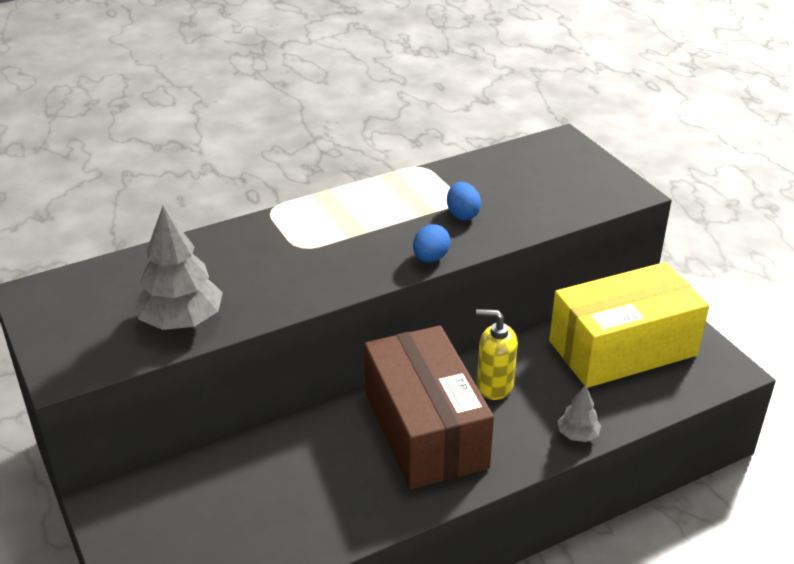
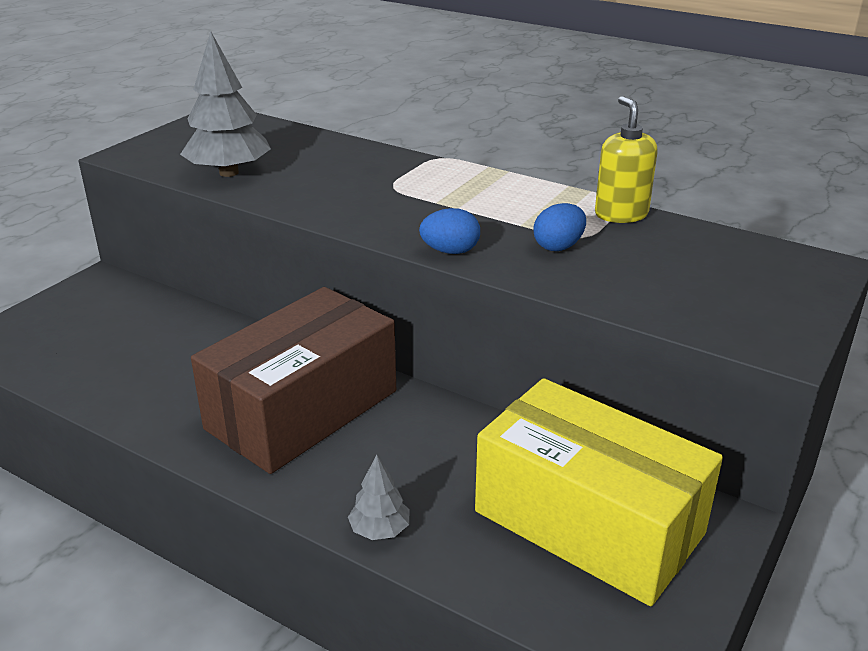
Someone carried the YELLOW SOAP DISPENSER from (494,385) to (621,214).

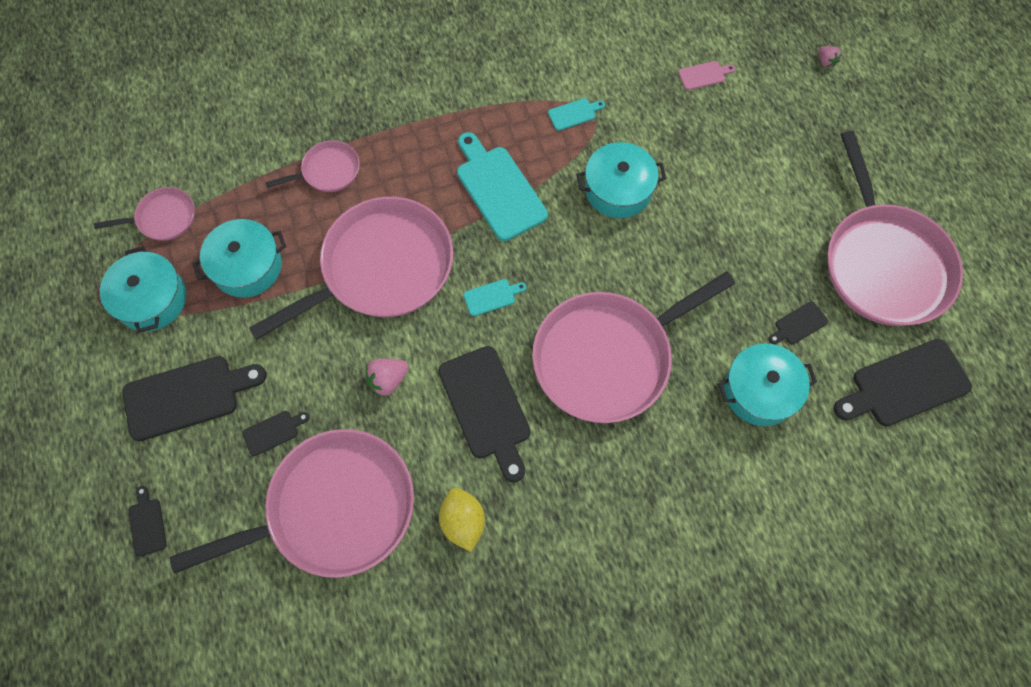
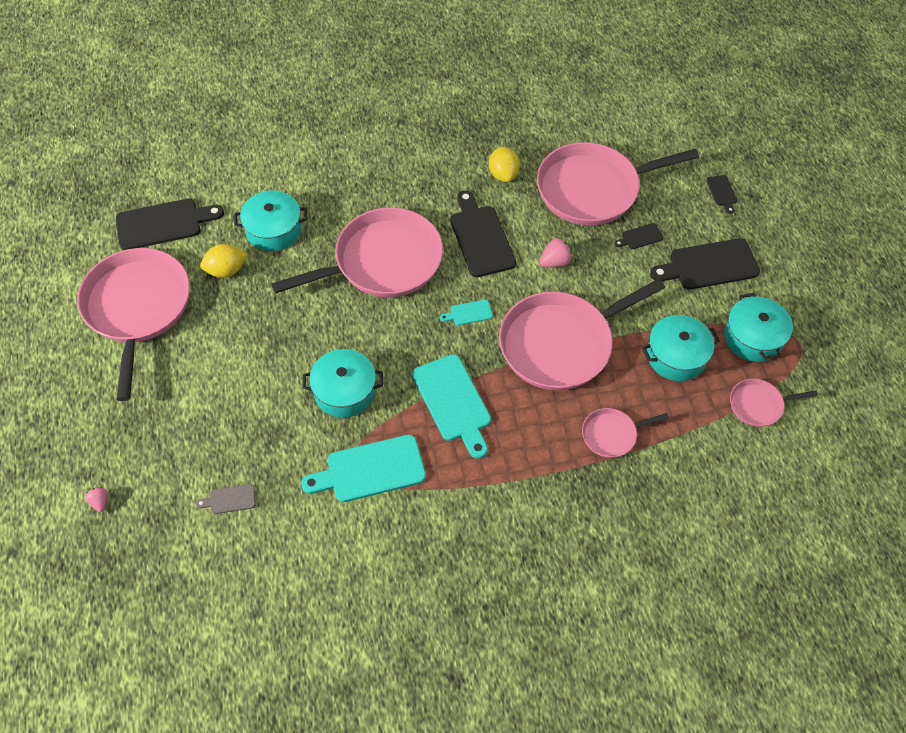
Someone repainted the PINK CUTTING BOARD at (704,75), which became the GREY CUTTING BOARD at (230,499). Someone swapped the BLACK CUTTING BOARD at (798,324) for the YELLOW LEMON at (226,270). Someone scaled the TURQUOISE CUTTING BOARD at (574,114) by 2.13.

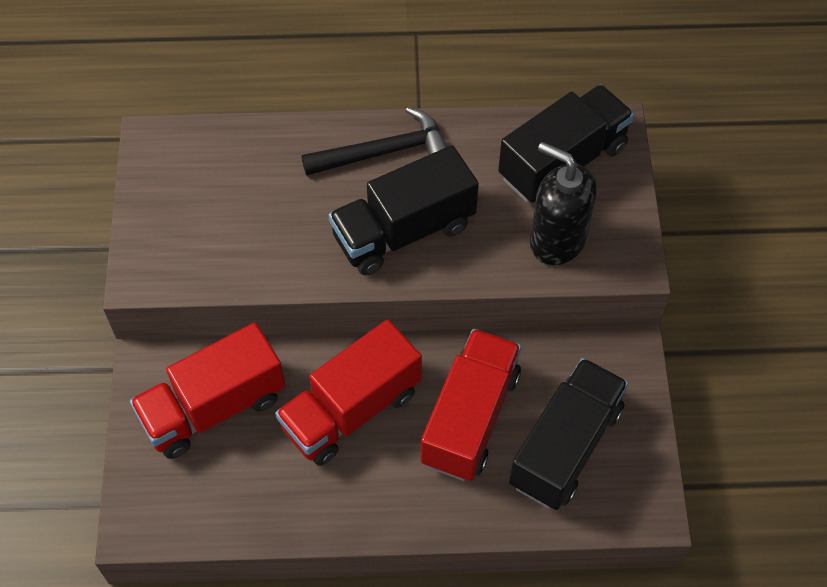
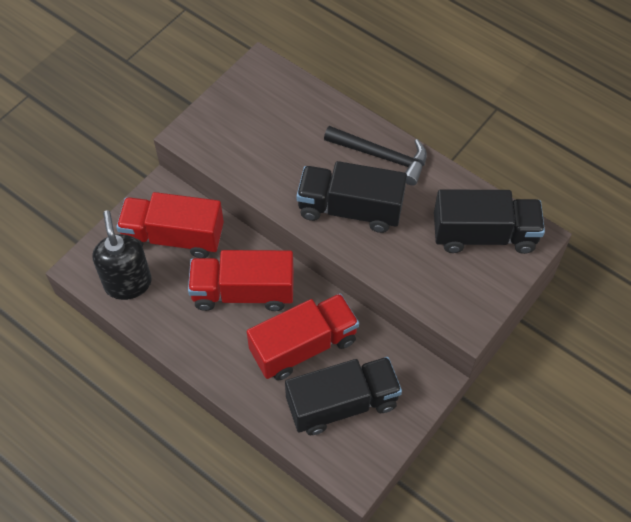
Someone carried the BLACK SOAP DISPENSER from (557,240) to (128,283).

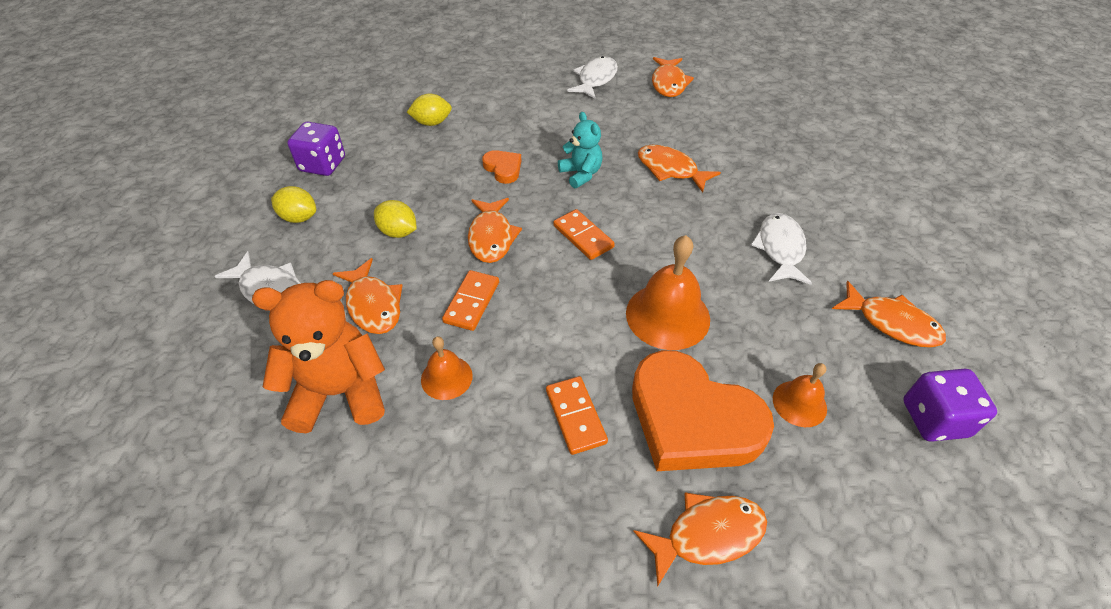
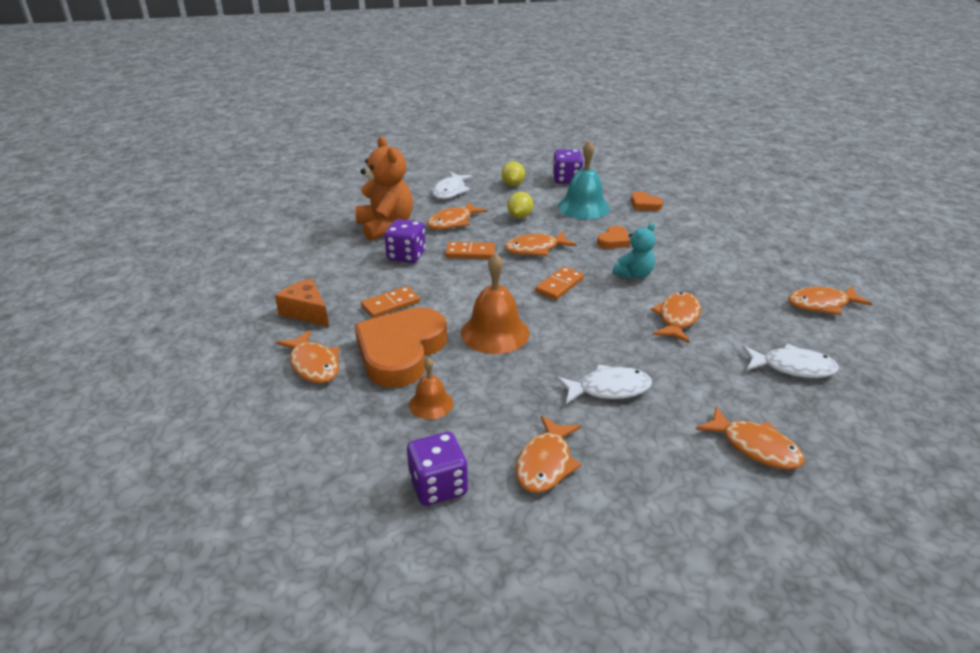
Someone put down the ORANGE CHEESE at (306,312). Someone swapped the ORANGE BELL at (446,377) for the PURPLE DICE at (406,255). Someone put down the TURQUOISE BELL at (583,207). Someone swapped the YELLOW LEMON at (432,123) for the ORANGE HEART at (644,204). Someone put down the ORANGE FISH at (755,447). Someone carried the WHITE FISH from (595,79) to (792,367).

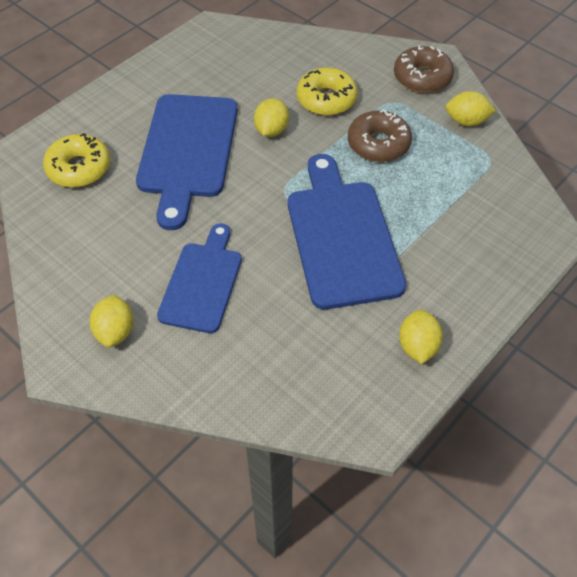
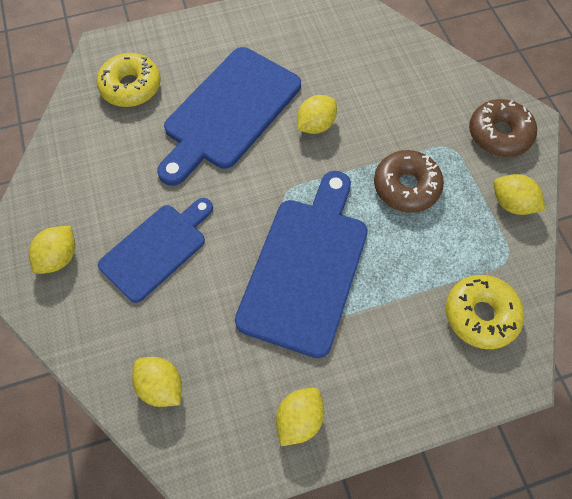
Someone put down the YELLOW LEMON at (161,386). Someone carried the YELLOW DONUT from (326,99) to (480,315).

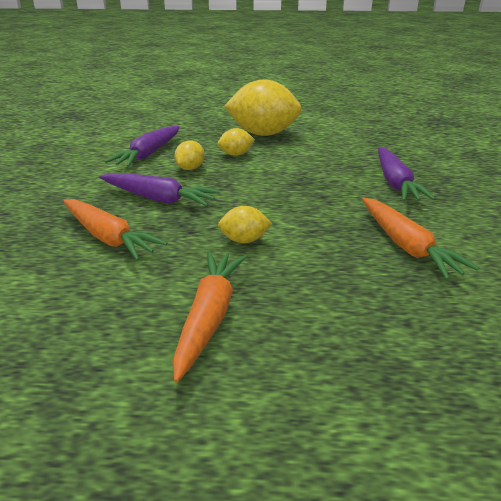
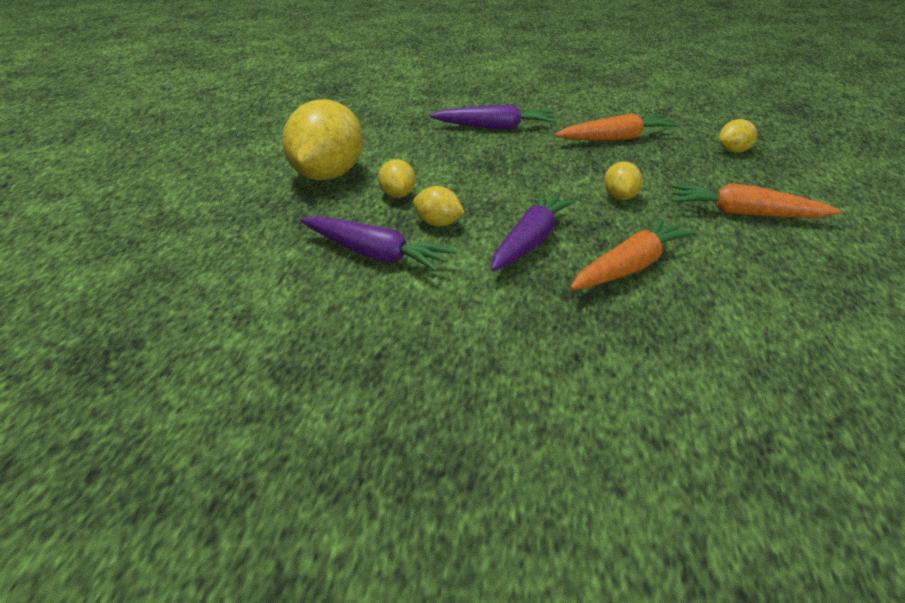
Someone put down the YELLOW LEMON at (734,151).

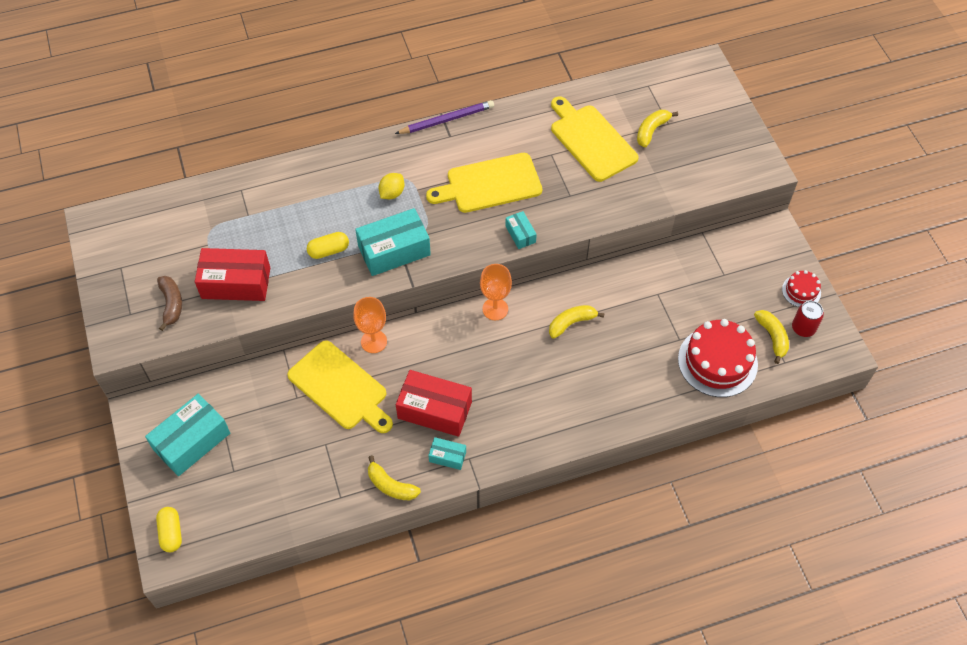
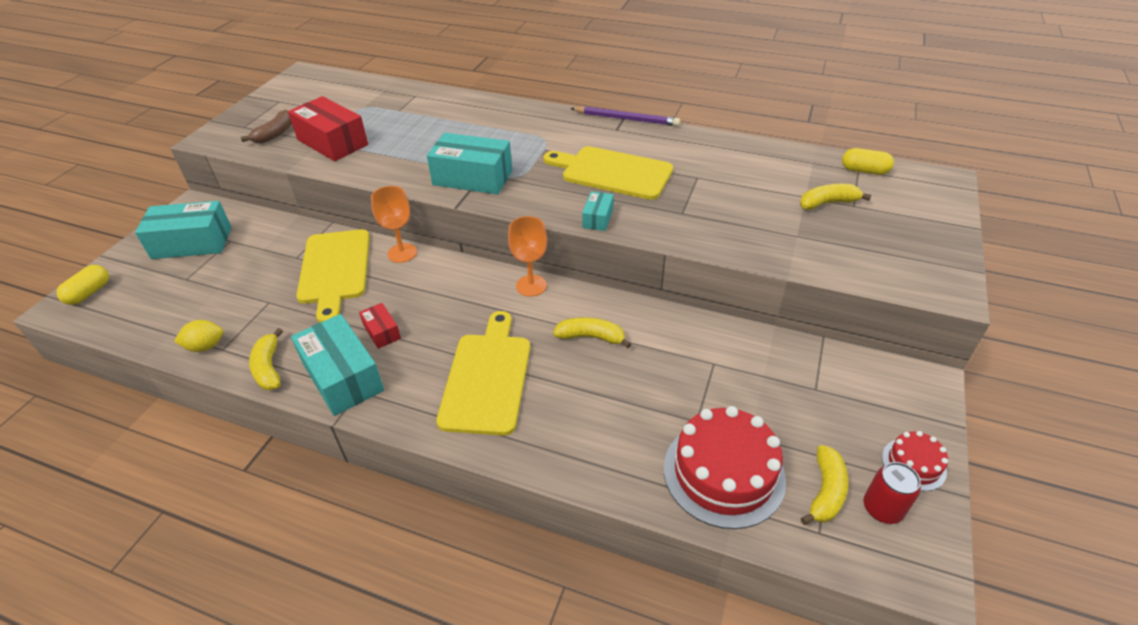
Someone carried the YELLOW LEMON from (392,193) to (205,346). Someone scaled the TURQUOISE BOX at (447,456) by 2.01. Someone scaled the RED BOX at (434,410) by 0.50. Someone carried the YELLOW CUTTING BOARD from (591,140) to (487,378). Someone carried the YELLOW CAPSULE from (328,251) to (864,171).

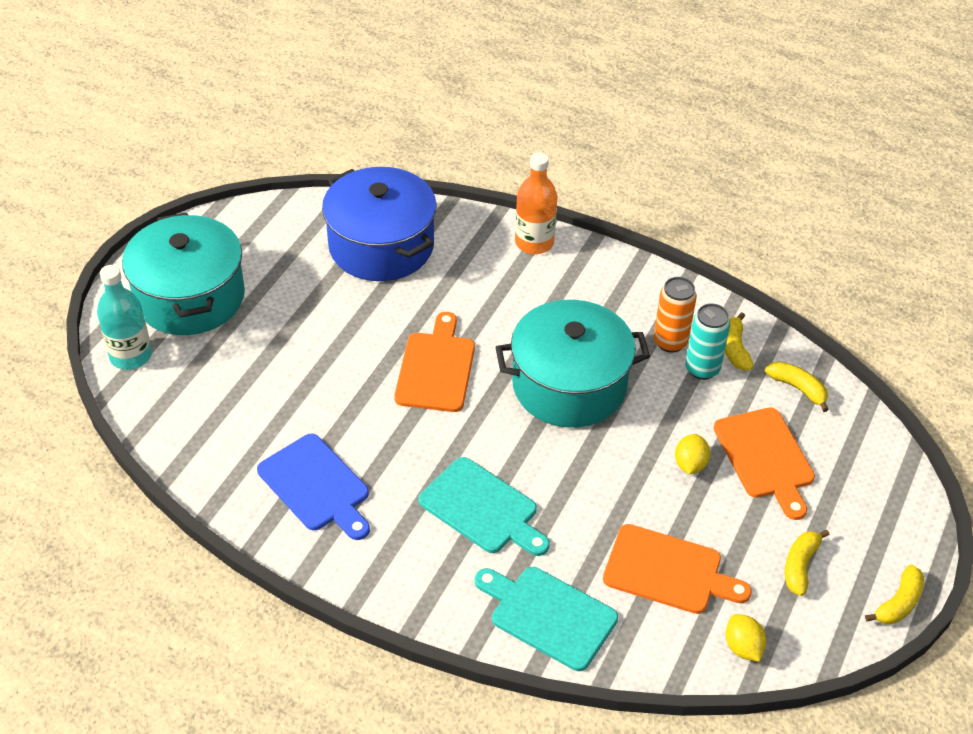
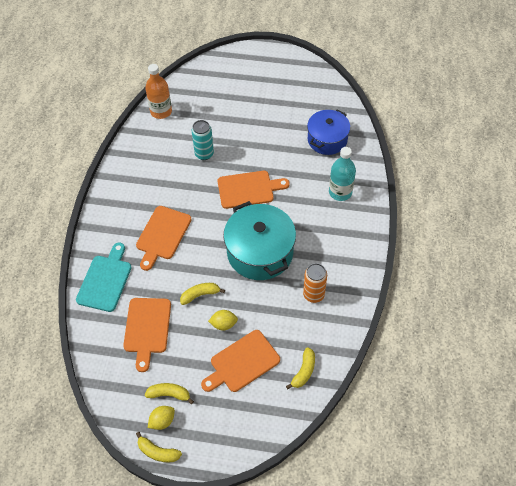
Someone repainted the TURQUOISE CUTTING BOARD at (482,508), which became the ORANGE CUTTING BOARD at (162,235). Someone carried the ORANGE BOTTLE from (534,242) to (161,111). Someone carried the YELLOW LEMON from (742,647) to (162,421). Someone carried the YELLOW BANANA from (735,348) to (200,295). Someone carried the TURQUOISE CAN from (702,369) to (204,154). Someone scaled the BLUE POT at (381,246) by 0.66. Someone carried the TURQUOISE BOTTLE from (131,356) to (340,192). Someone took away the TURQUOISE POT at (190,297). Someone took away the BLUE CUTTING BOARD at (316,486).

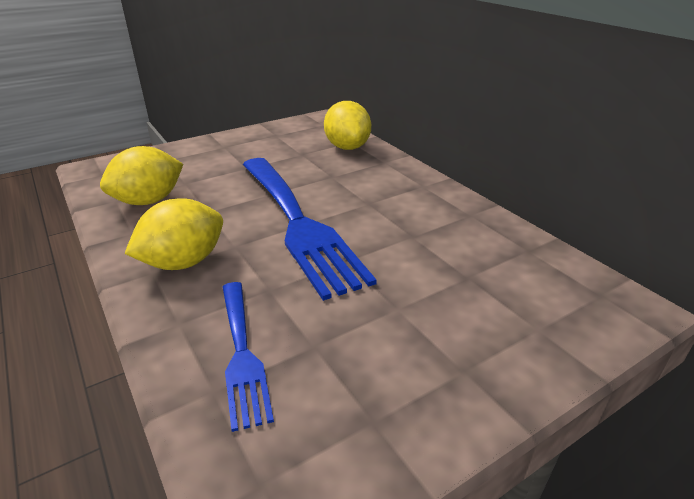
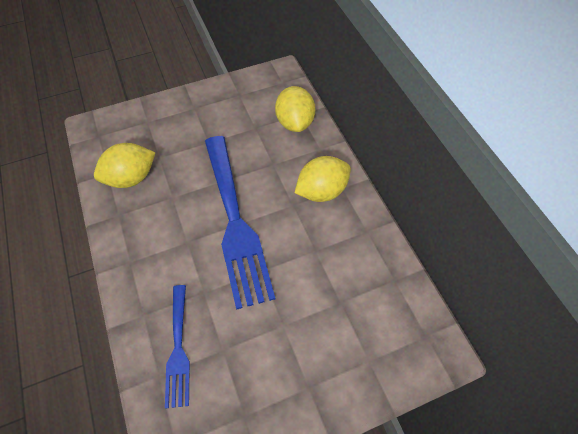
Someone carried the YELLOW LEMON from (183,262) to (321,191).

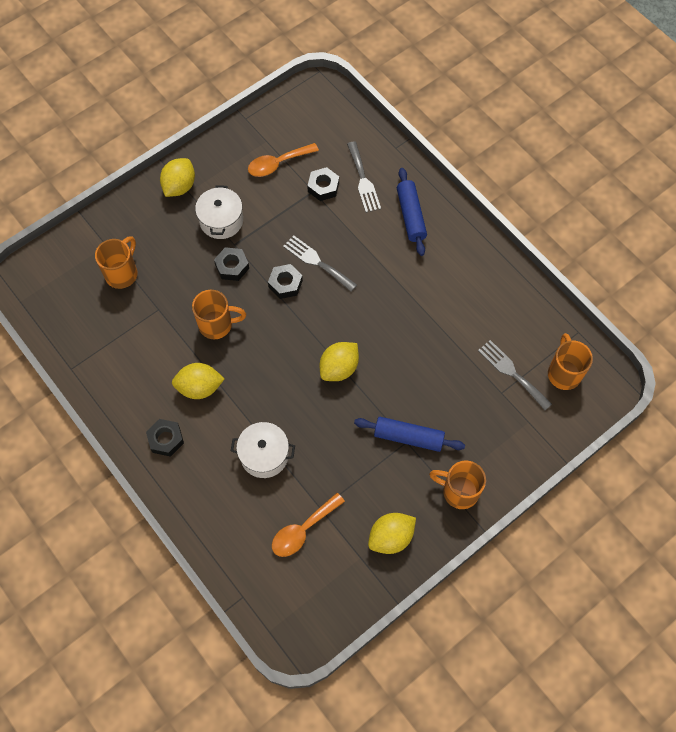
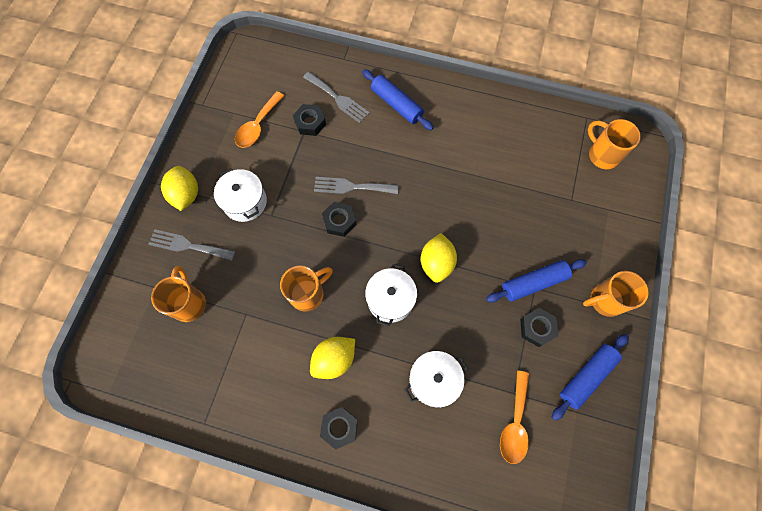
Someone carried the GREY FORK from (512,372) to (188,245). Someone put down the WHITE POT at (390,299). Someone carried the BLACK NUT from (232,266) to (537,328). Someone swapped the YELLOW LEMON at (391,537) for the BLUE ROLLING PIN at (586,376).

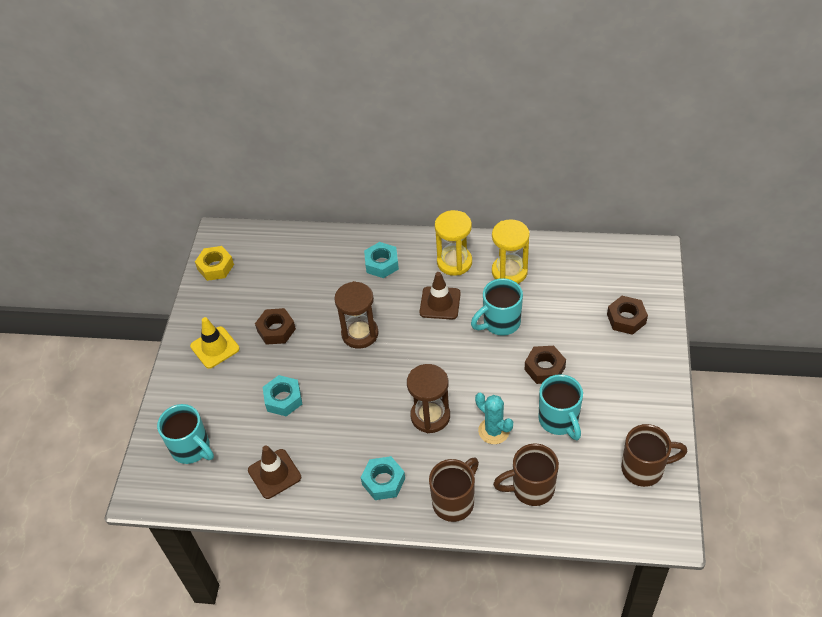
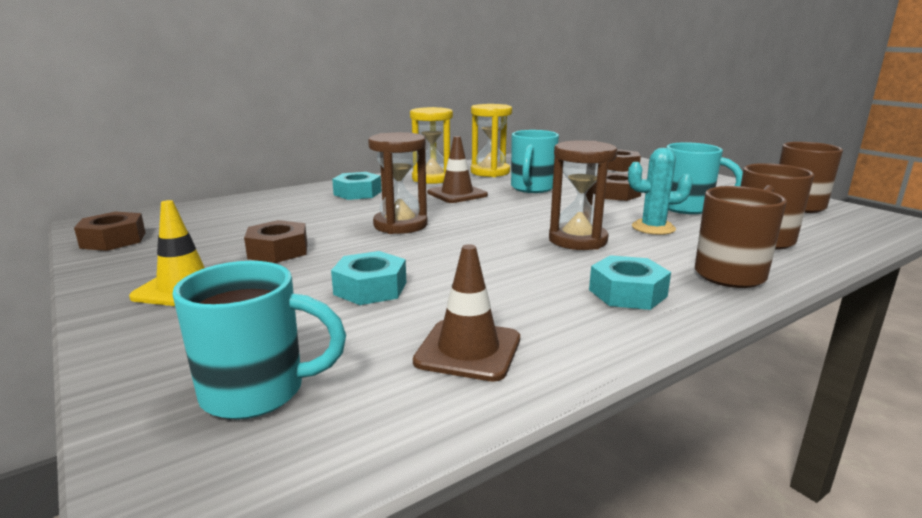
Someone repainted the YELLOW NUT at (215,267), which became the BROWN NUT at (113,240).

